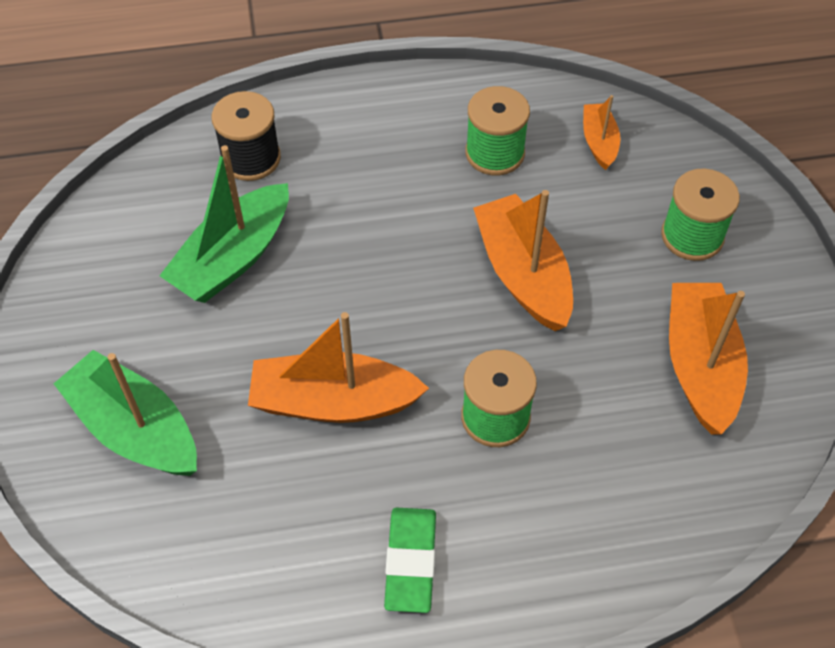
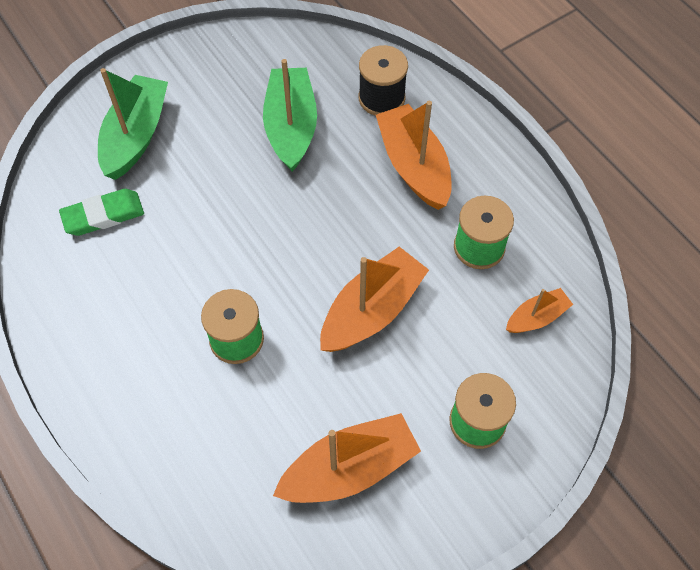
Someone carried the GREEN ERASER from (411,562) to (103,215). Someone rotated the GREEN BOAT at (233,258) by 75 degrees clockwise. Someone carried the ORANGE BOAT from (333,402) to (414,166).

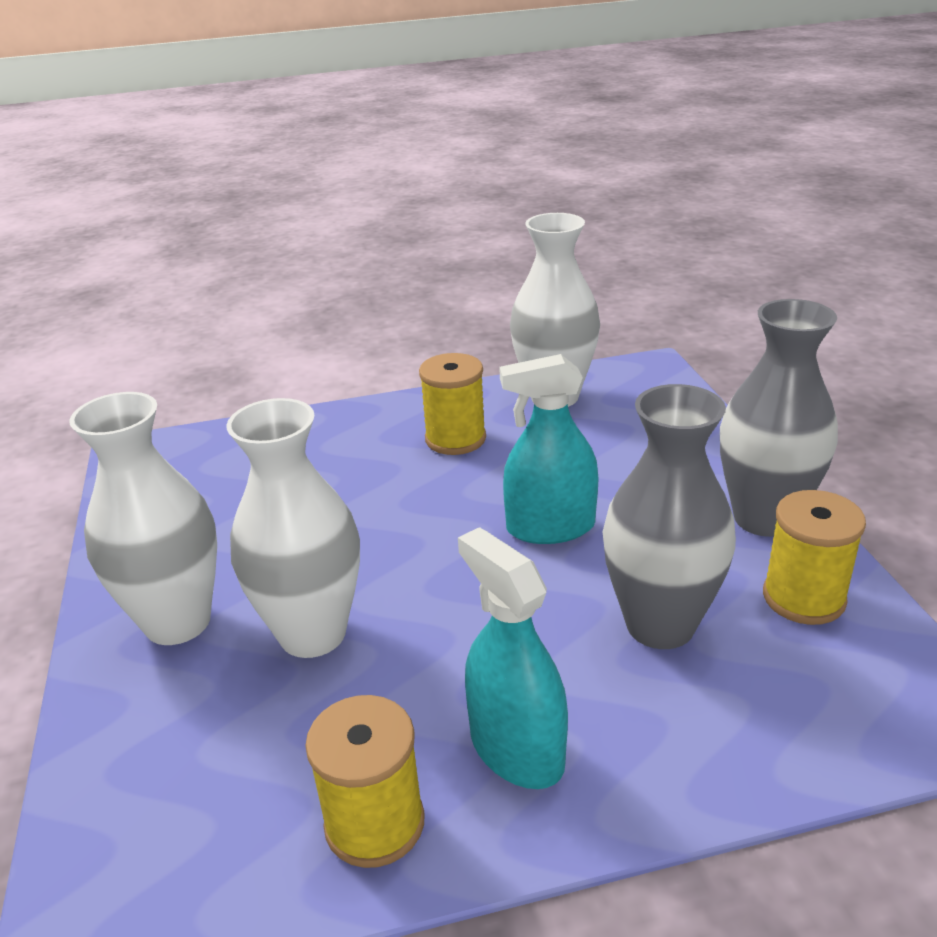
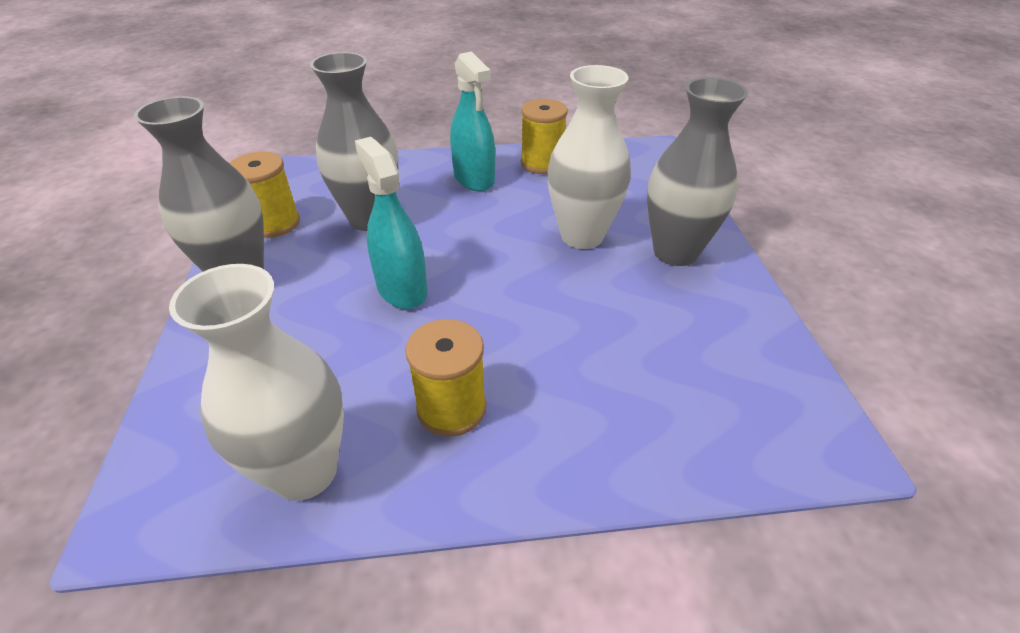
Someone rotated the TURQUOISE SPRAY BOTTLE at (550,527) by 120 degrees counterclockwise. Someone repainted the WHITE VASE at (177,622), which became the GREY VASE at (675,252).

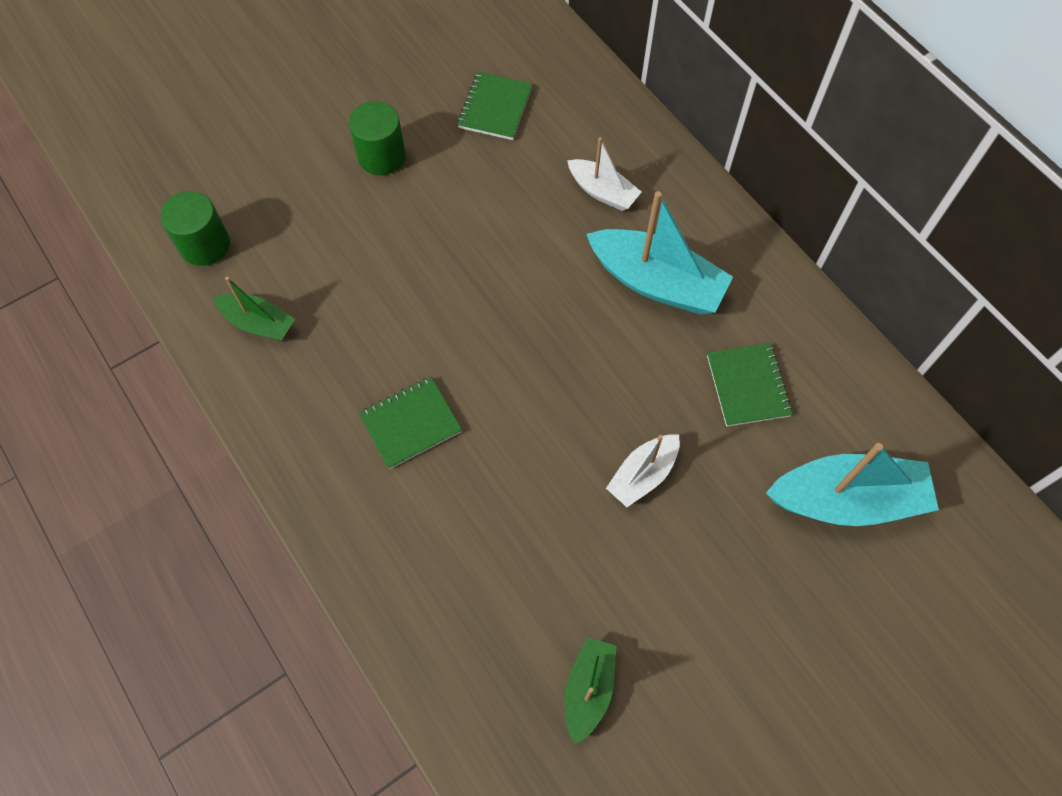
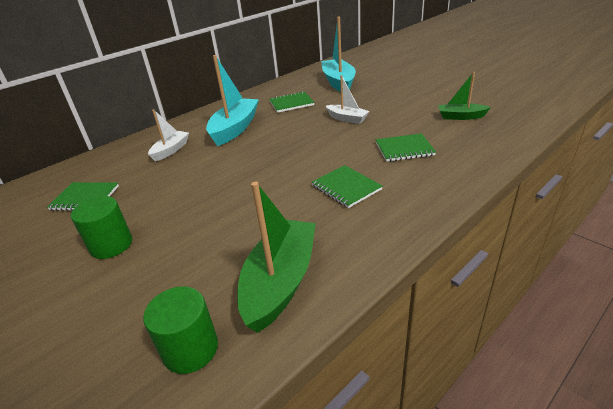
Someone scaled the GREEN BOAT at (258,323) by 1.74. Someone put down the GREEN NOTEBOOK at (404,149).

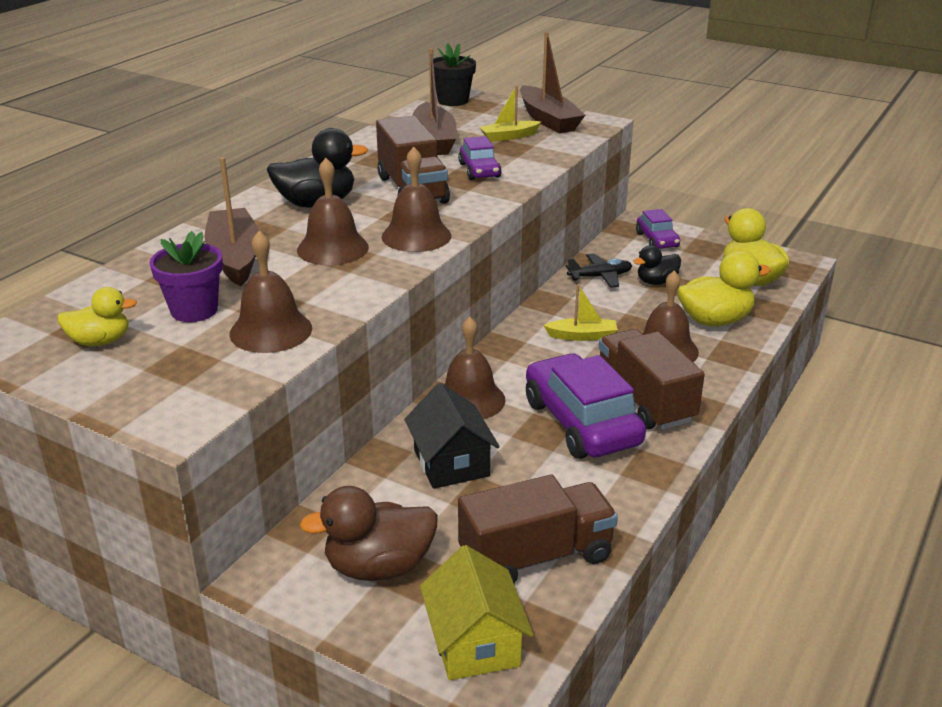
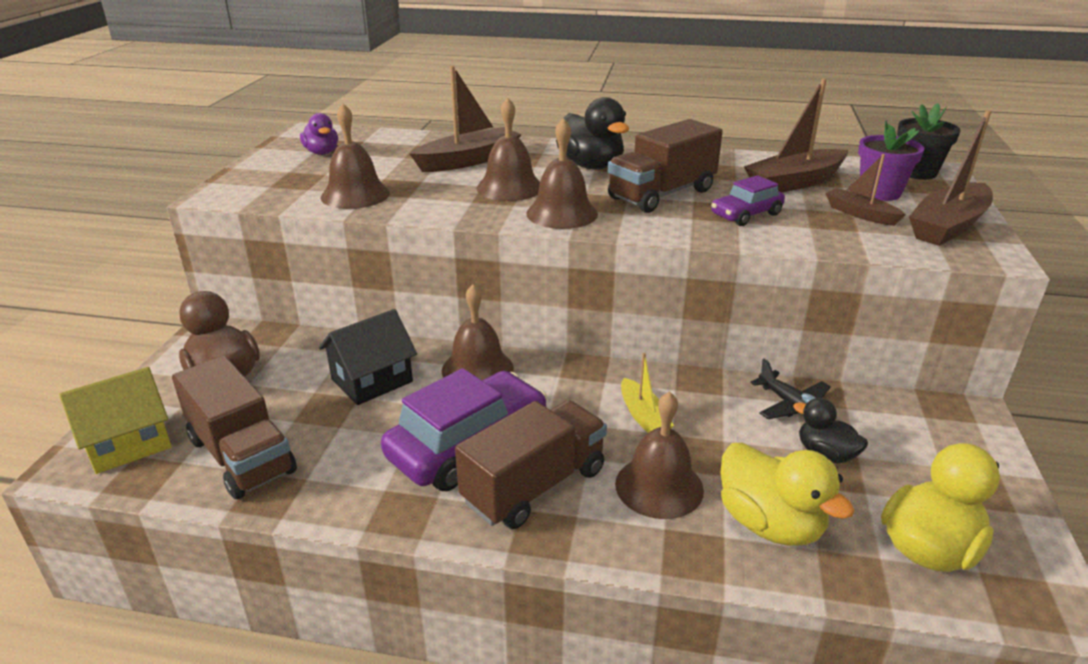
Someone repainted the YELLOW DUCK at (100,341), which became the PURPLE DUCK at (322,153). Someone repainted the YELLOW BOAT at (509,137), which became the BROWN BOAT at (860,214). Someone carried the PURPLE FLOWER POT from (194,310) to (879,193). Someone took away the PURPLE CAR at (657,240).

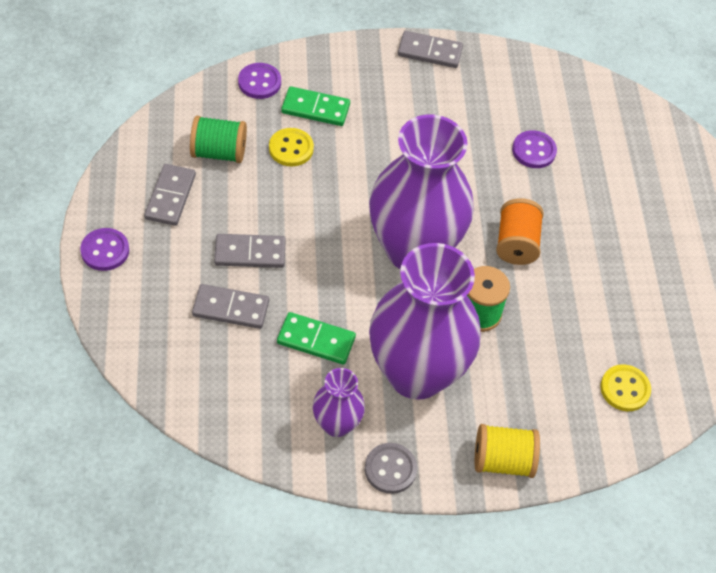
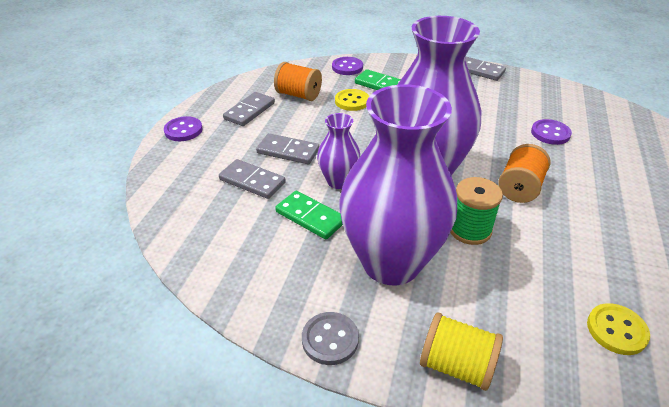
Someone repainted the GREEN SPOOL at (219,152), which became the ORANGE SPOOL at (298,95). Someone carried the PURPLE VASE from (336,424) to (338,181).

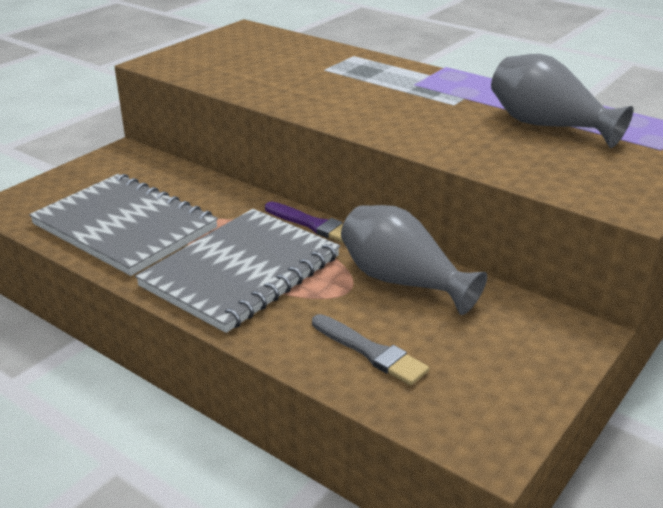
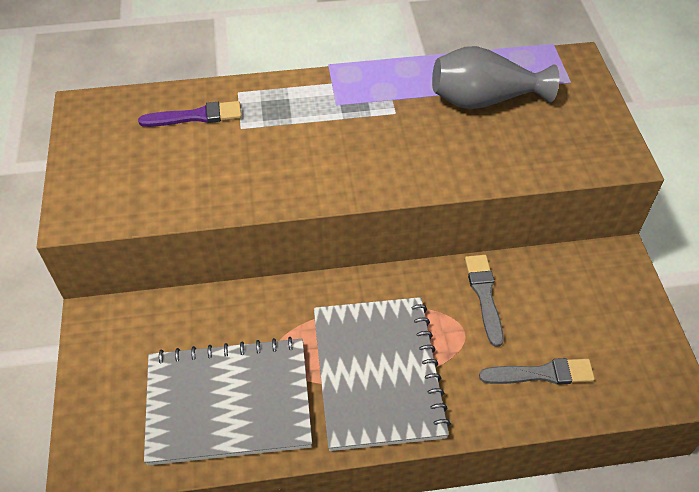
Someone carried the PURPLE BRUSH from (314,225) to (196,116). Someone swapped the GREY VASE at (402,281) for the GREY BRUSH at (484,295).

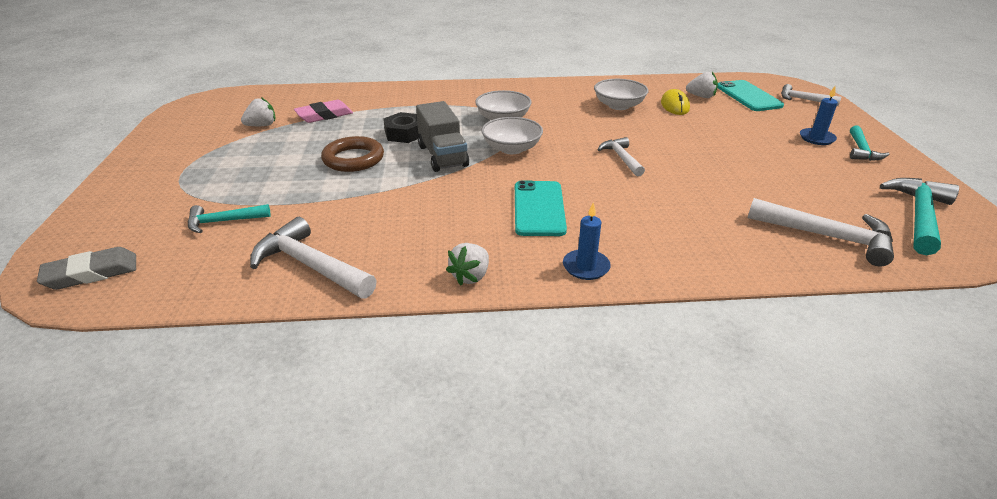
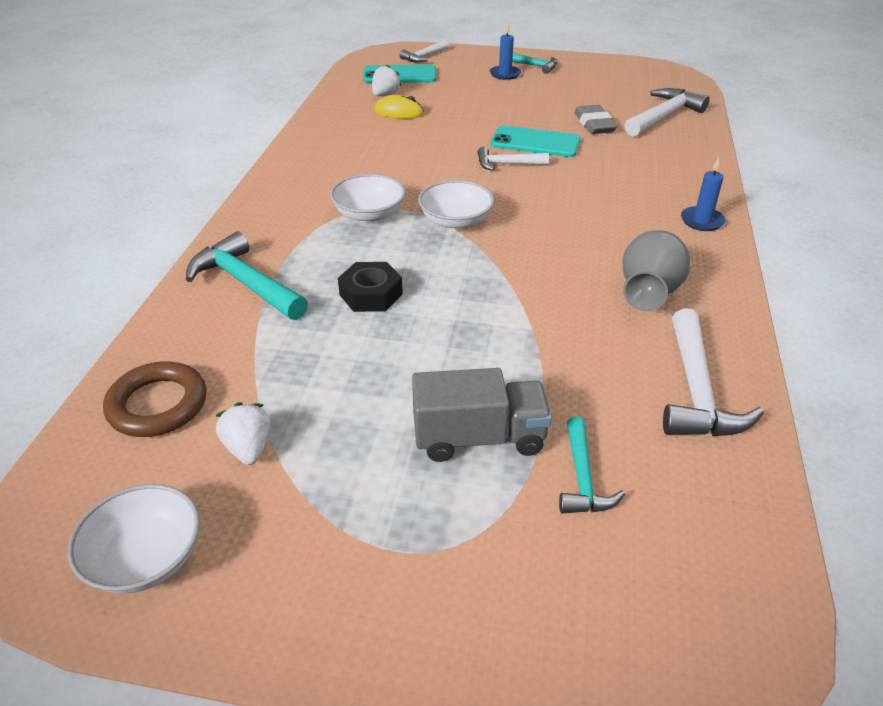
Someone carried the WHITE BOWL from (618,105) to (145,558). Someone carried the BROWN RING from (353,159) to (158,405). Someone carried the TURQUOISE HAMMER from (919,216) to (246,283). Someone carried the GREY TRUCK from (442,156) to (479,438). Someone carried the TURQUOISE PHONE from (539,208) to (535,142). Someone carried the GREY ERASER from (91,273) to (594,124). Someone put down the GREY VASE at (648,293). Someone rotated the WHITE HAMMER at (310,265) by 45 degrees counterclockwise. Someone took away the PINK ERASER at (324,115). Someone took away the WHITE STRAWBERRY at (470,276).

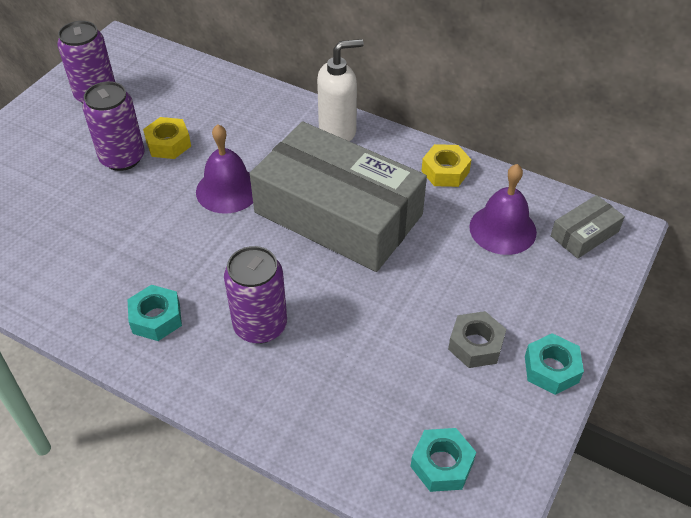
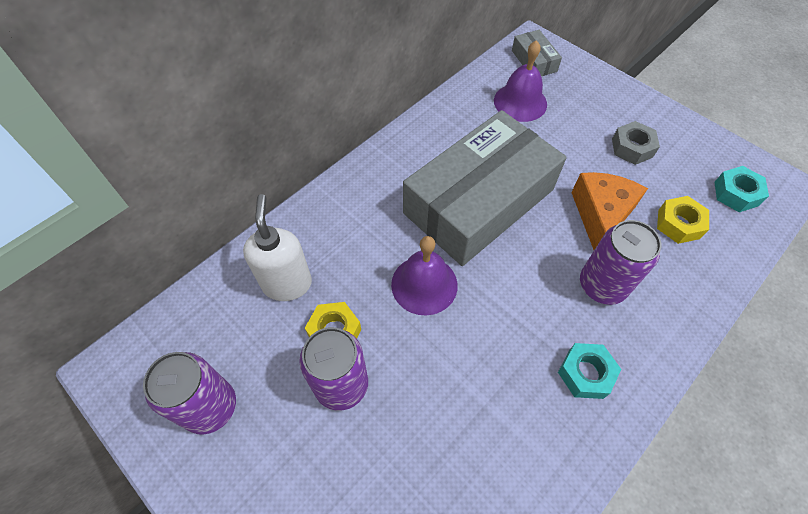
Someone carried the WHITE SOAP DISPENSER from (338,130) to (287,284). Someone put down the ORANGE CHEESE at (600,215). Someone carried the YELLOW NUT from (445,171) to (678,224). Someone took away the TURQUOISE NUT at (551,369).

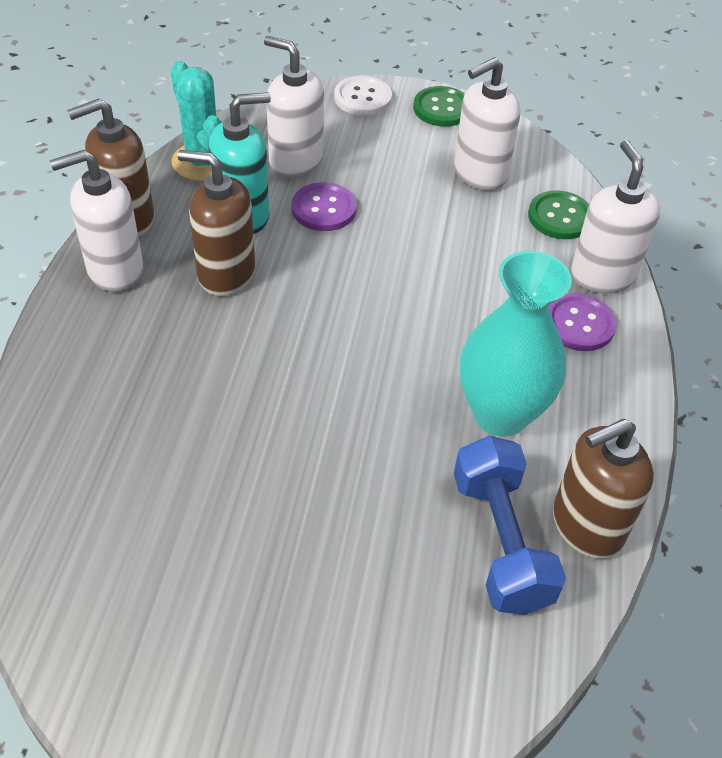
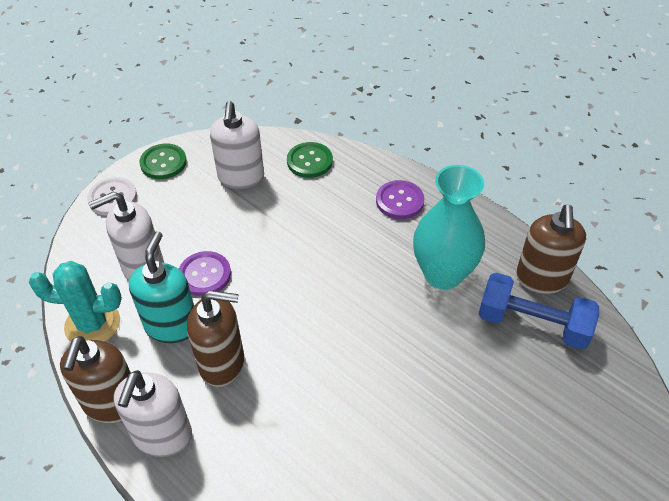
Someone rotated the BROWN SOAP DISPENSER at (226,274) by 135 degrees counterclockwise. Someone took away the WHITE SOAP DISPENSER at (602,275).

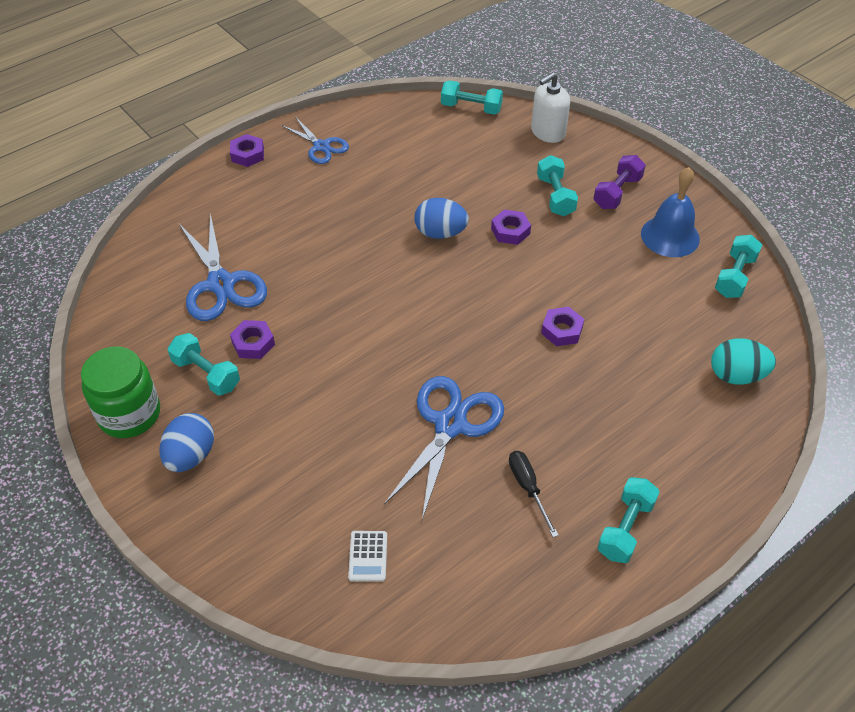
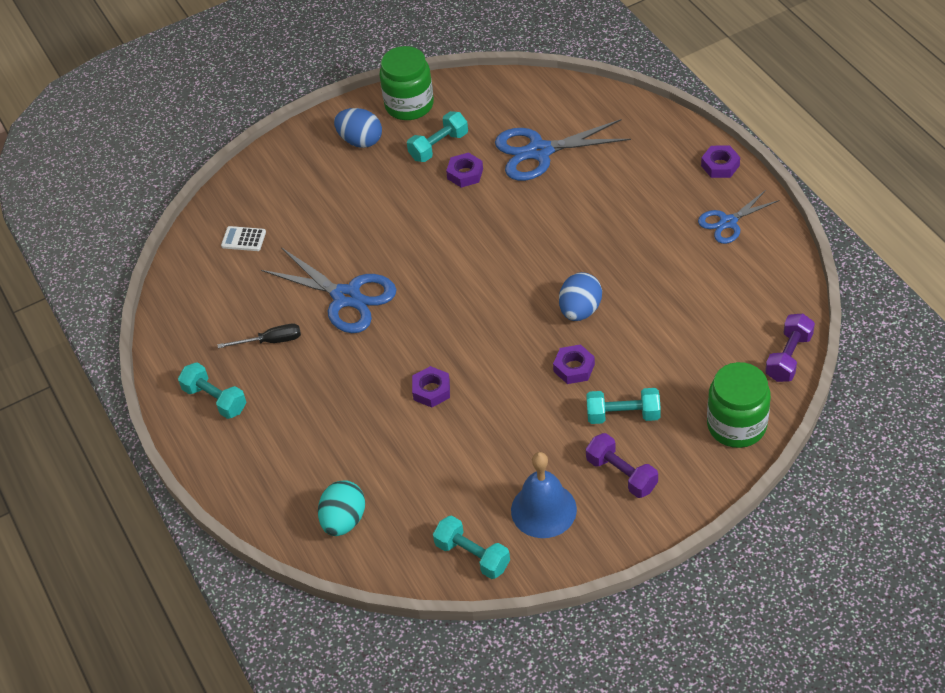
Someone swapped the WHITE SOAP DISPENSER at (548,132) for the GREEN JAR at (736,425). Someone repainted the TURQUOISE DUMBBELL at (471,108), which became the PURPLE DUMBBELL at (788,357).

